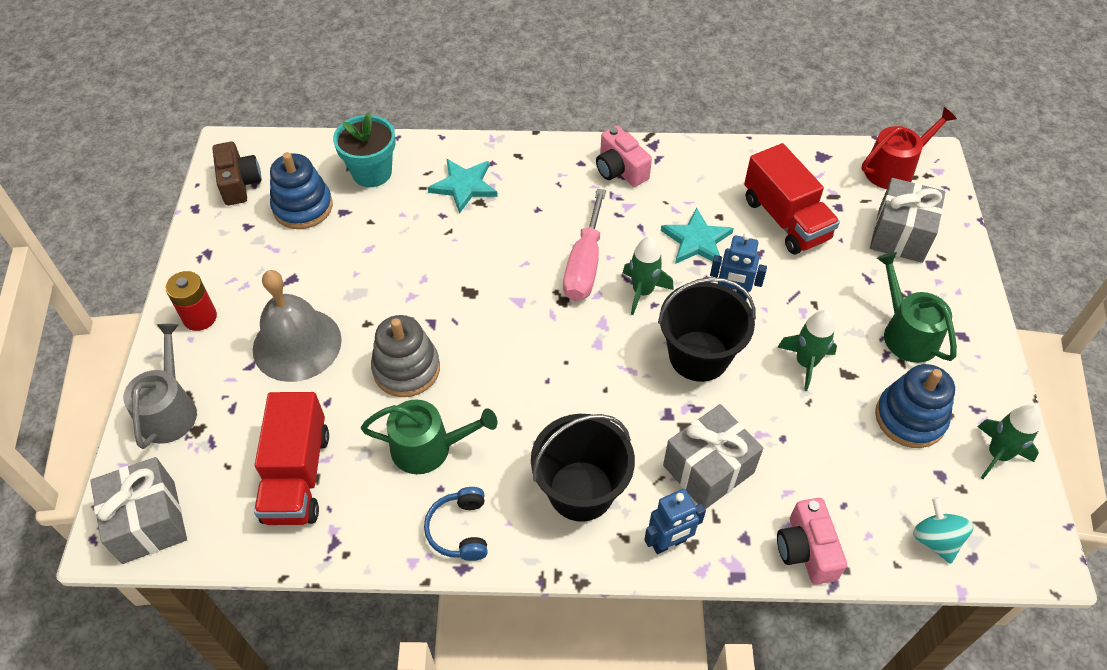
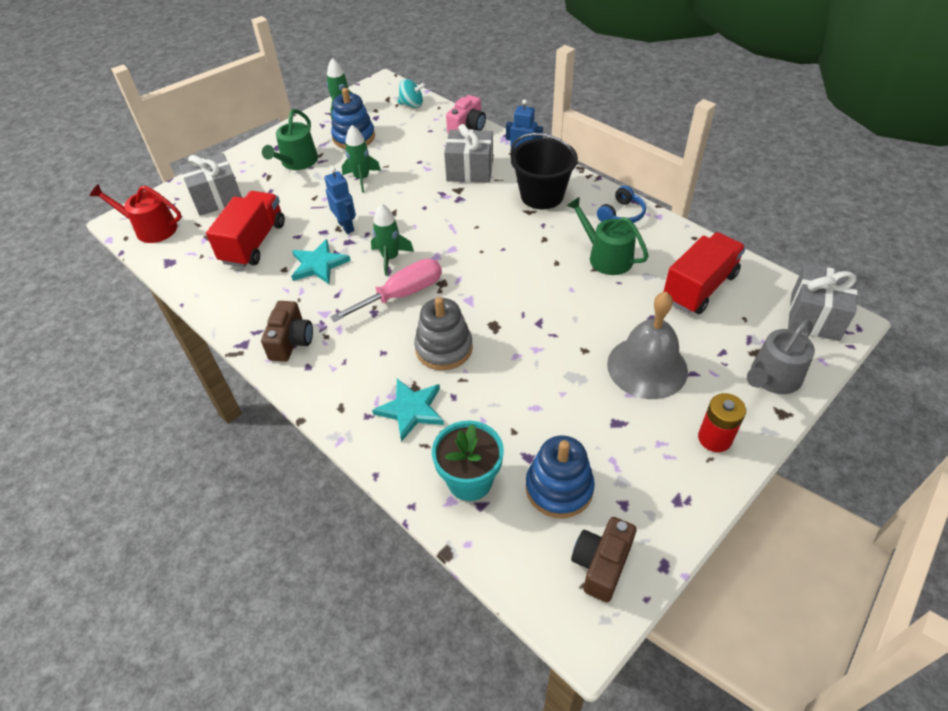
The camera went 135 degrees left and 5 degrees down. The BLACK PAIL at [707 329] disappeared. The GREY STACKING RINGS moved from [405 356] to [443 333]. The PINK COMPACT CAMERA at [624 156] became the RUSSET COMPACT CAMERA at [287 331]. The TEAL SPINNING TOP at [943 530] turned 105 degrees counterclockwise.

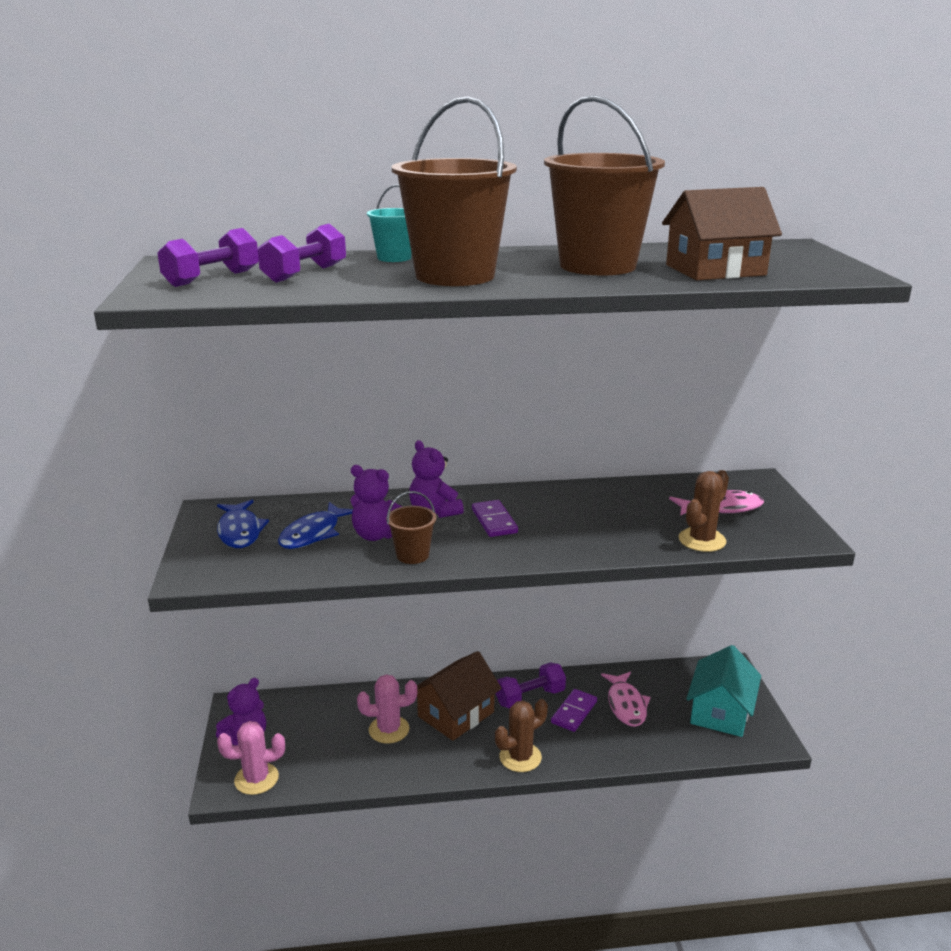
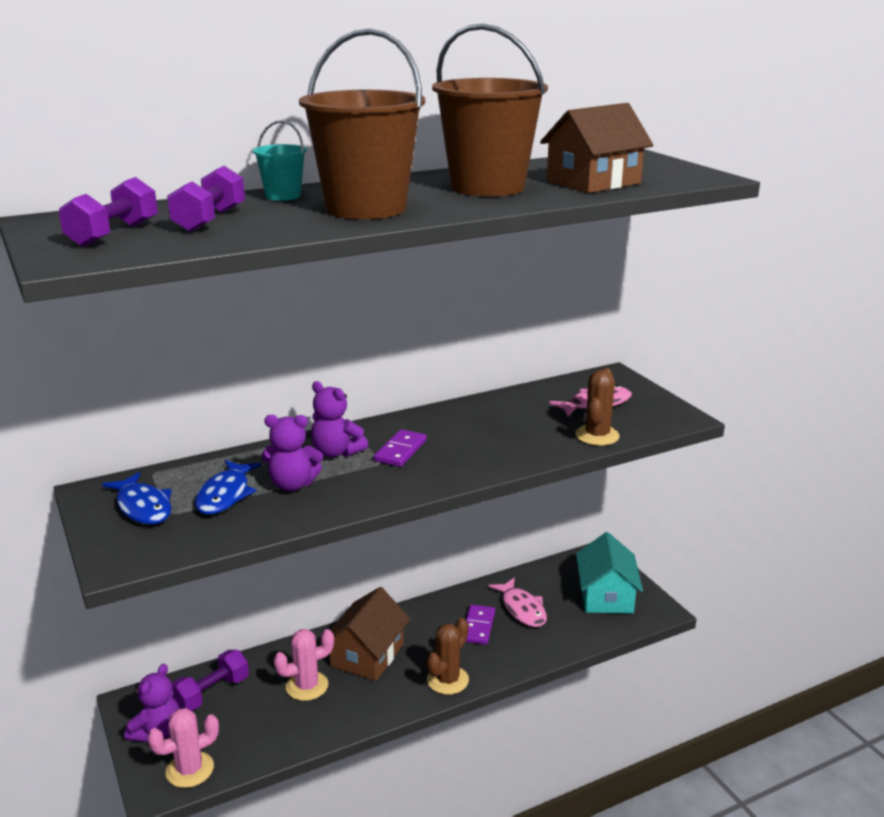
The camera went 20 degrees left and 0 degrees up. The RUSSET PAIL at [411 527] disappeared. The PURPLE FREE WEIGHT moved from [530 685] to [210 680]. The PURPLE DOMINO PIECE at [495 518] turned 60 degrees clockwise.

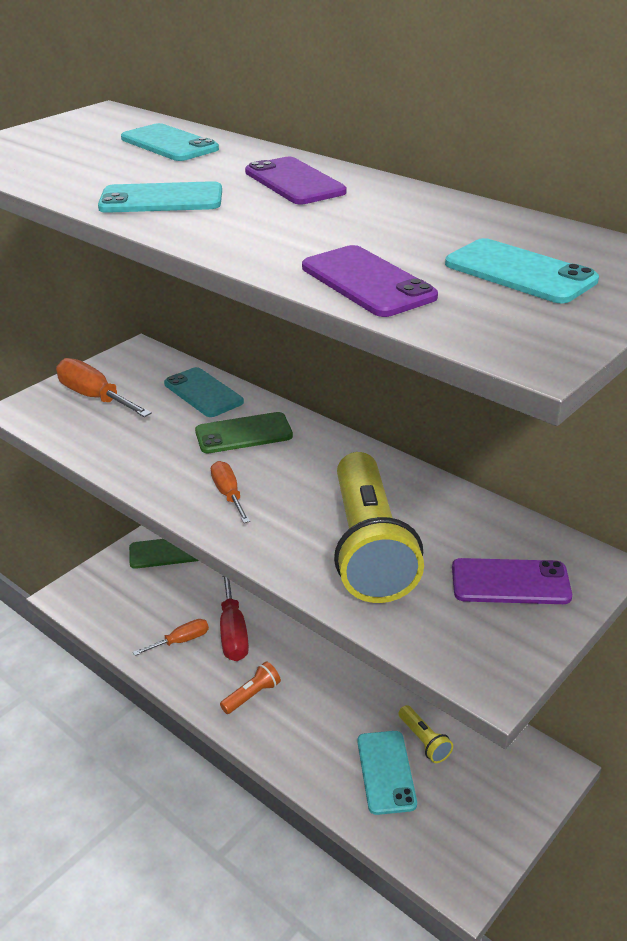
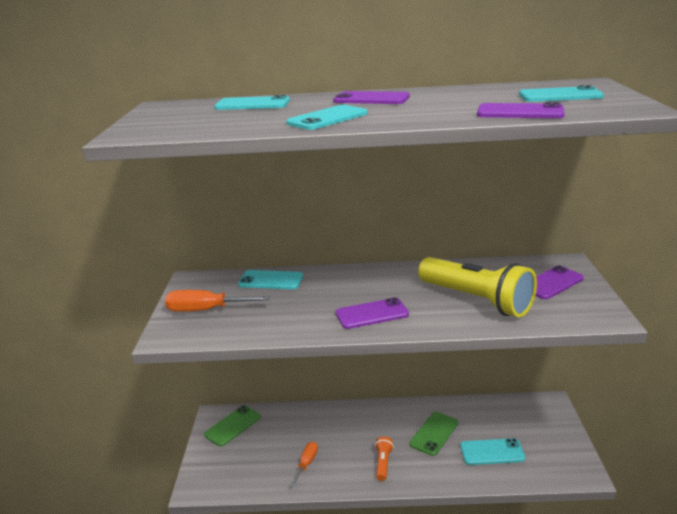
The camera went 40 degrees left and 10 degrees down. The RED FLAT SCREWDRIVER at [234 618] disappeared. The GOLDEN POCKET TORCH at [426 734] disappeared. The EMERALD MOBILE PHONE moved from [244 432] to [433 434]. The ORANGE-COLOURED FLAT SCREWDRIVER at [230 492] was replaced by the PURPLE MOBILE PHONE at [372 313]. The TEAL MOBILE PHONE at [387 773] turned 45 degrees counterclockwise.

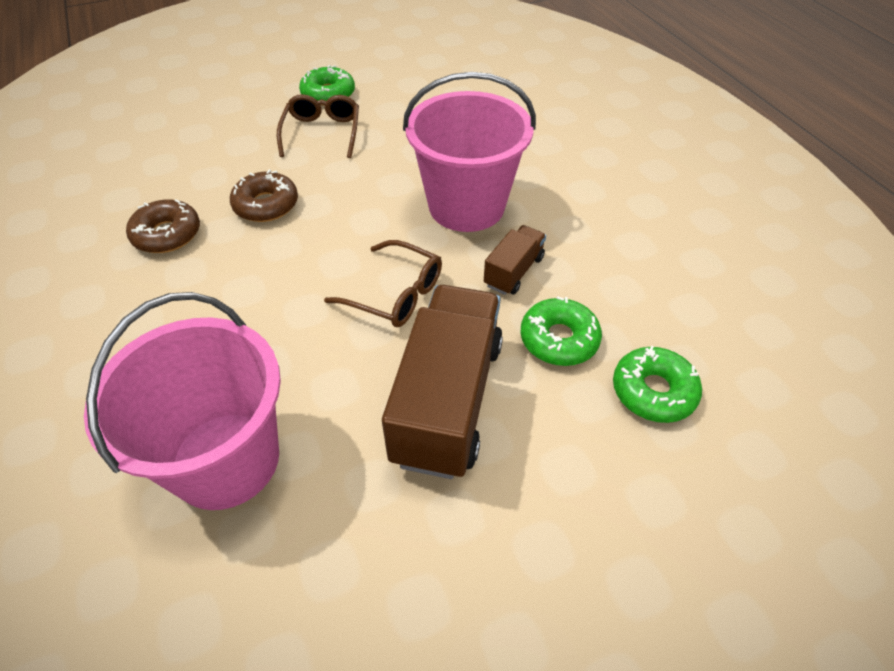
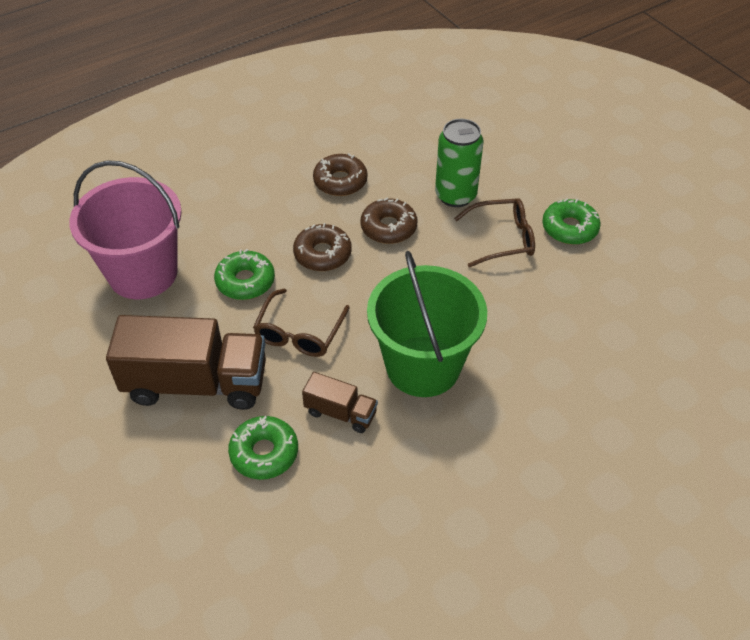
The camera went 80 degrees right and 0 degrees up. The RUSSET DOUGHNUT at [322 247] appeared. The EMERALD SODA CAN at [459 163] appeared. The EMERALD DOUGHNUT moved from [657 384] to [244 274]. The PINK PAIL at [469 152] became the EMERALD PAIL at [427 324].

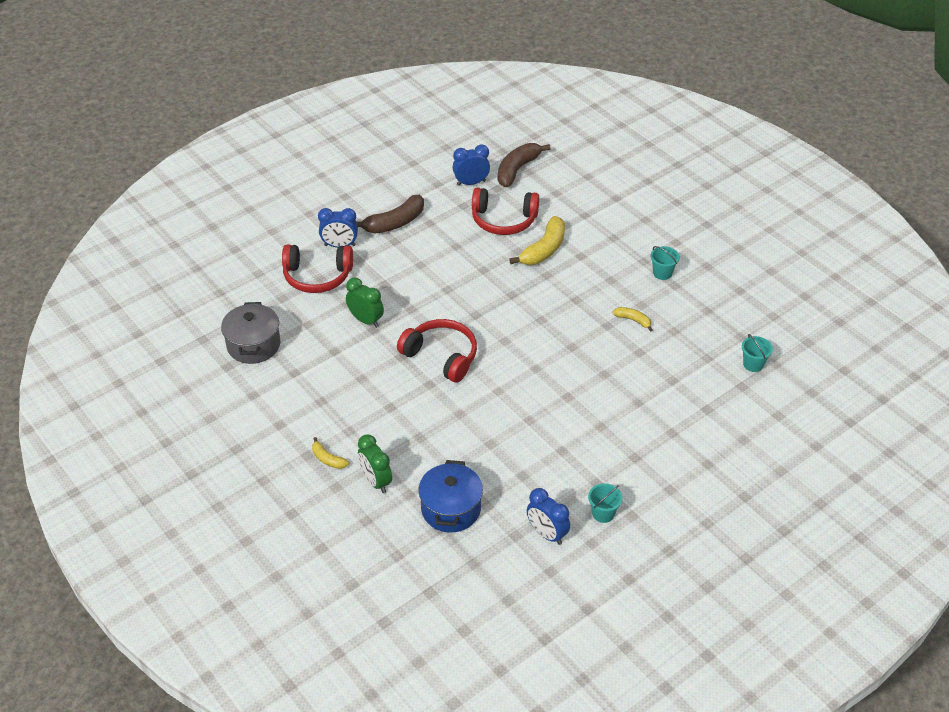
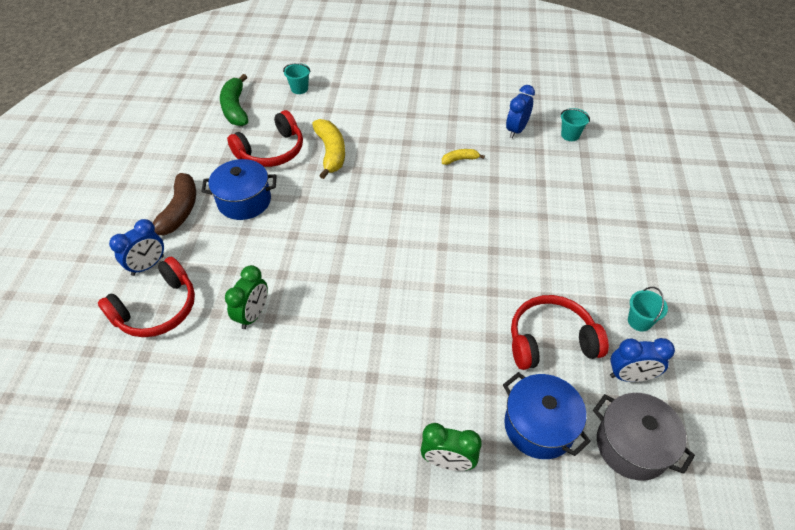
The camera went 45 degrees left and 5 degrees up. The GOLDEN BANANA at [330 453] disappeared. The ROYAL BLUE COOKING POT at [239 189] appeared. The GREY COOKING POT moved from [250 333] to [644 437]. The RED OVER-EAR HEADPHONES moved from [437 351] to [560 332]. The ROYAL BLUE BEDSIDE CLOCK moved from [471 165] to [520 111]. The TEAL PAIL moved from [665 263] to [297 78]. The RUSSET BANANA at [524 165] became the EMERALD BANANA at [234 100]. The EMERALD BEDSIDE CLOCK at [365 303] turned 120 degrees clockwise.

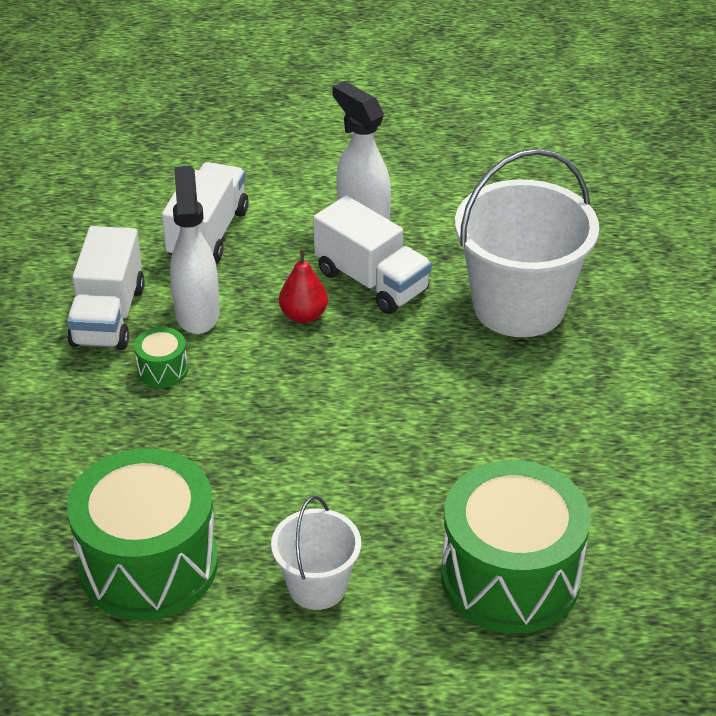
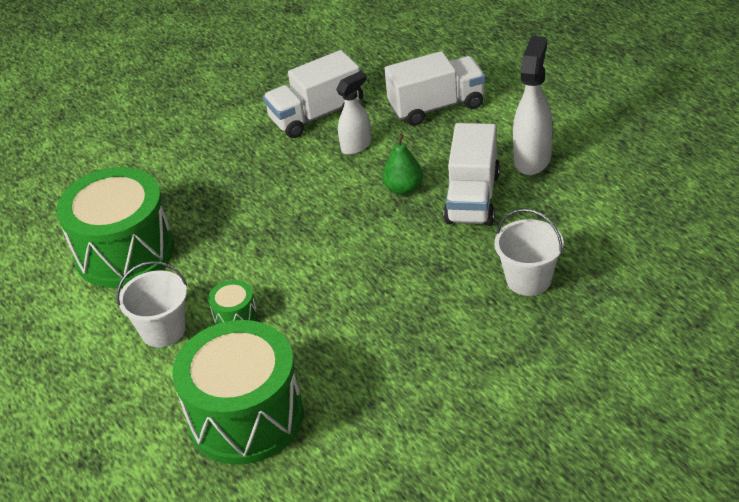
The camera went 60 degrees right and 0 degrees up. The EMERALD SNARE DRUM moved from [161 357] to [232 302]. The RED PEAR FRUIT at [303 286] became the EMERALD PEAR FRUIT at [402 164]. The SNOW-WHITE SPRAY BOTTLE at [195 250] changed to 0.65 times the size. The SNOW-WHITE PAIL at [527 243] changed to 0.53 times the size.

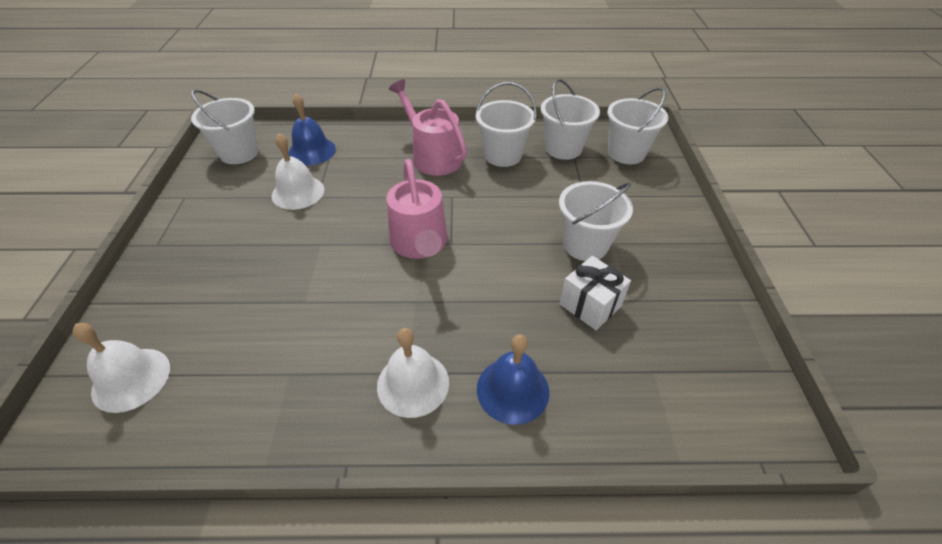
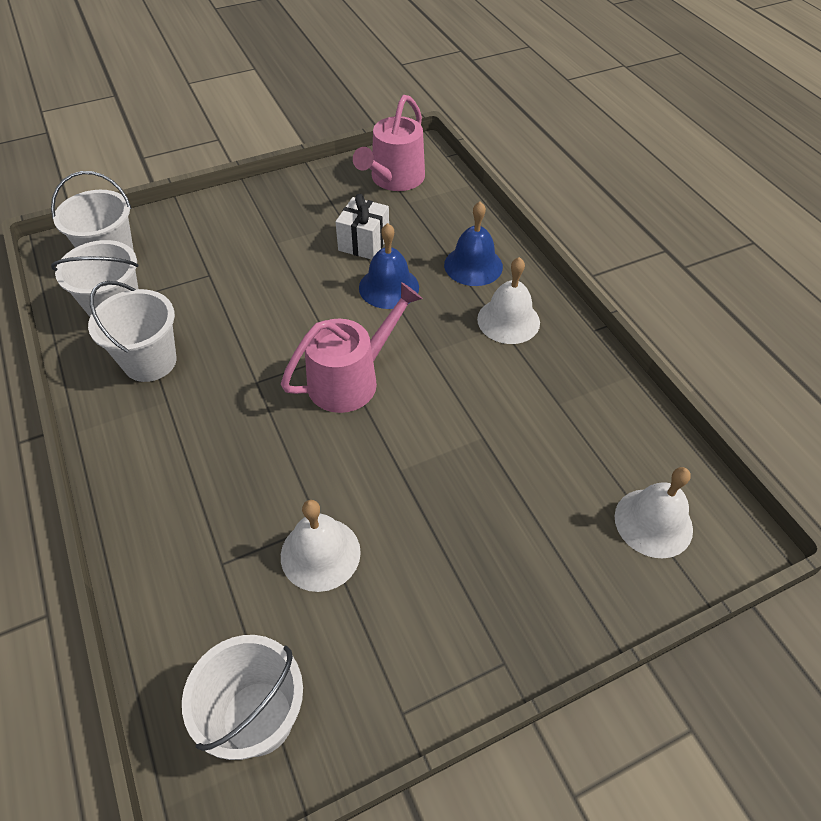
The camera went 115 degrees left and 5 degrees up. The SNOW-WHITE PAIL at [596 221] disappeared. The ROYAL BLUE BELL moved from [312 129] to [389 266]. The PINK SPRINKLING CAN moved from [428 127] to [389 143].

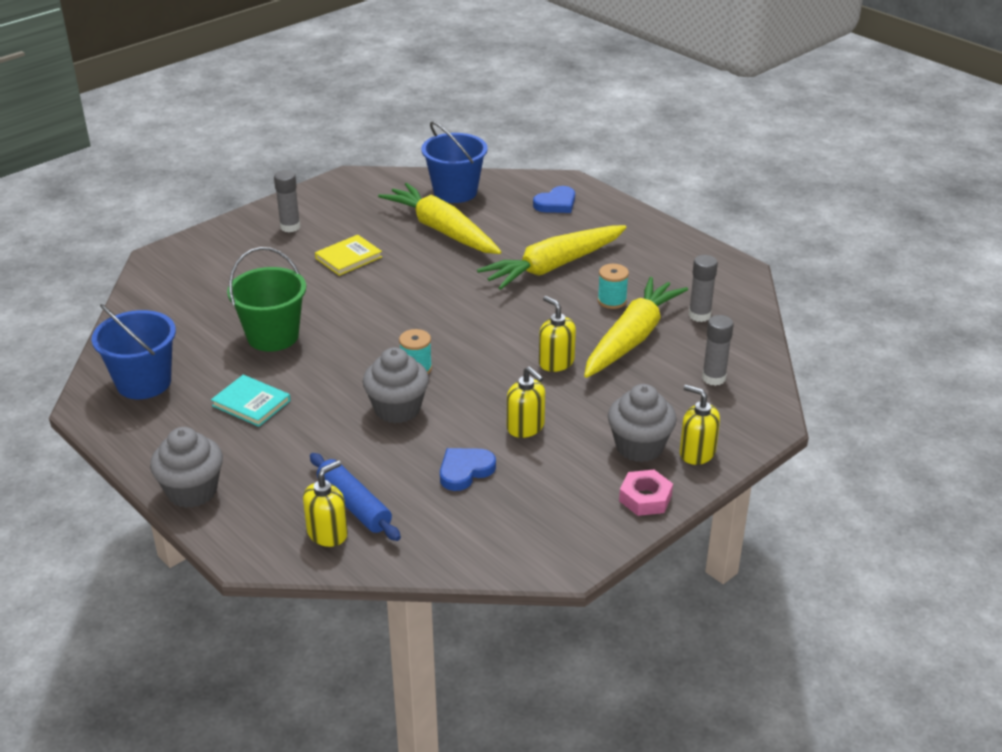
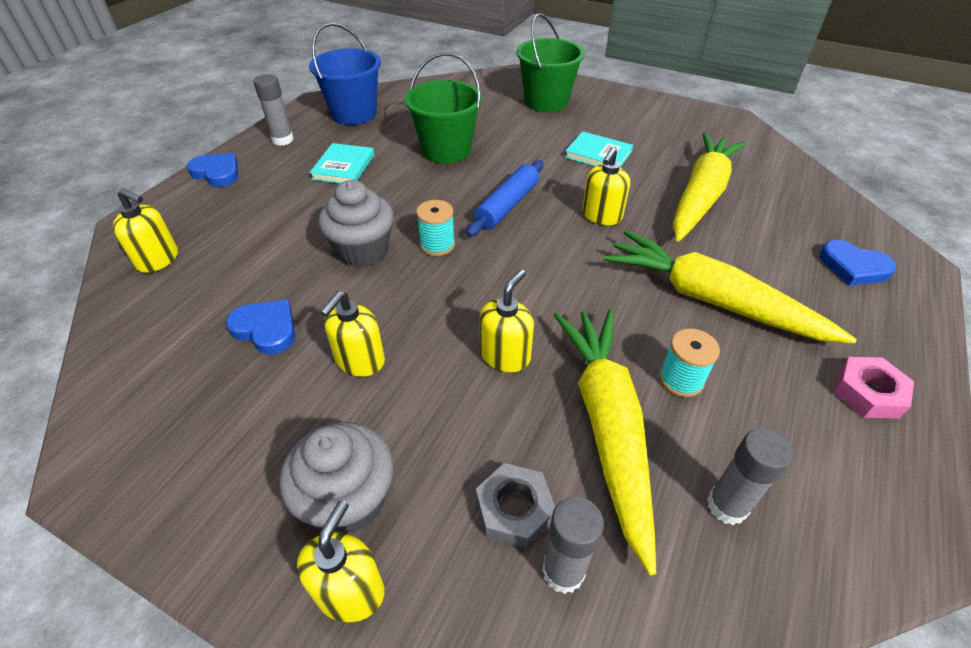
The camera went 70 degrees right and 10 degrees up. The ROYAL BLUE PAIL at [454 162] disappeared. The GREY HEXAGON NUT at [515 506] appeared. The EMERALD PAIL at [550 62] appeared. The GOLDEN SOAP PUMP at [606 186] appeared. The GREY GLUE STICK moved from [287 201] to [274 110]. The ROYAL BLUE ROLLING PIN moved from [355 497] to [504 198]. The PINK HEXAGON NUT moved from [646 493] to [874 388]. The GREY MUFFIN at [186 467] was replaced by the ROYAL BLUE LOVE HEART at [212 170]. The GOLDEN HARDCOVER at [348 255] became the TEAL HARDCOVER at [599 149]. The GOLDEN TOY CARROT at [636 327] turned 105 degrees counterclockwise.

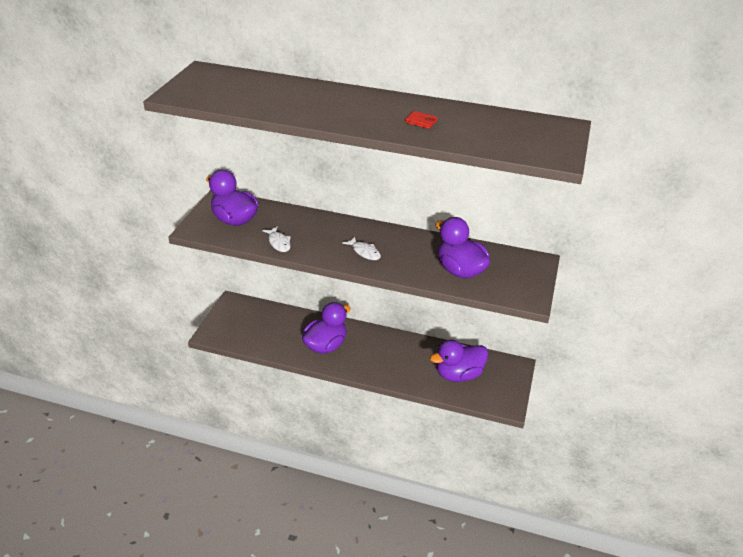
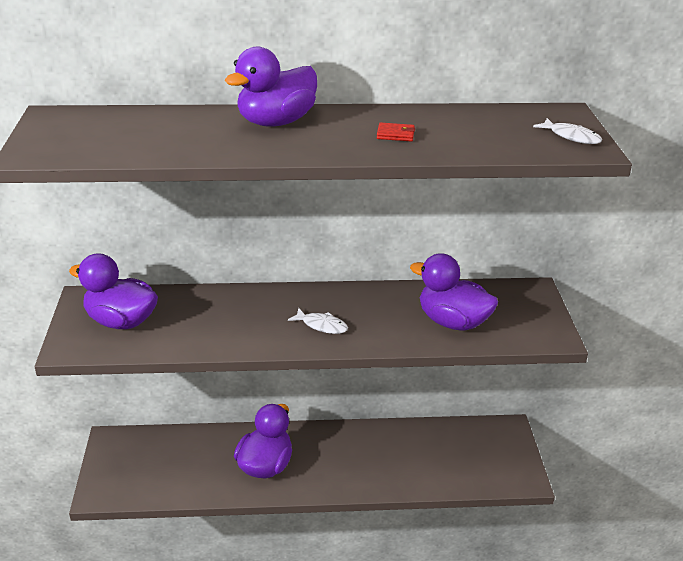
The camera went 20 degrees left and 5 degrees down. The SNOW-WHITE TOY FISH moved from [276 239] to [567 131]. The PURPLE DUCK moved from [459 361] to [271 87].

